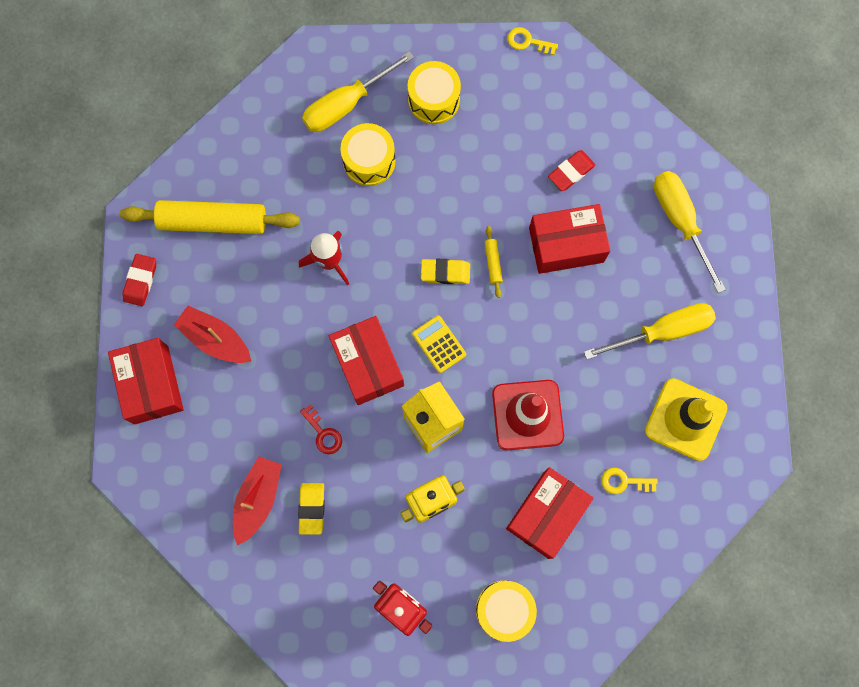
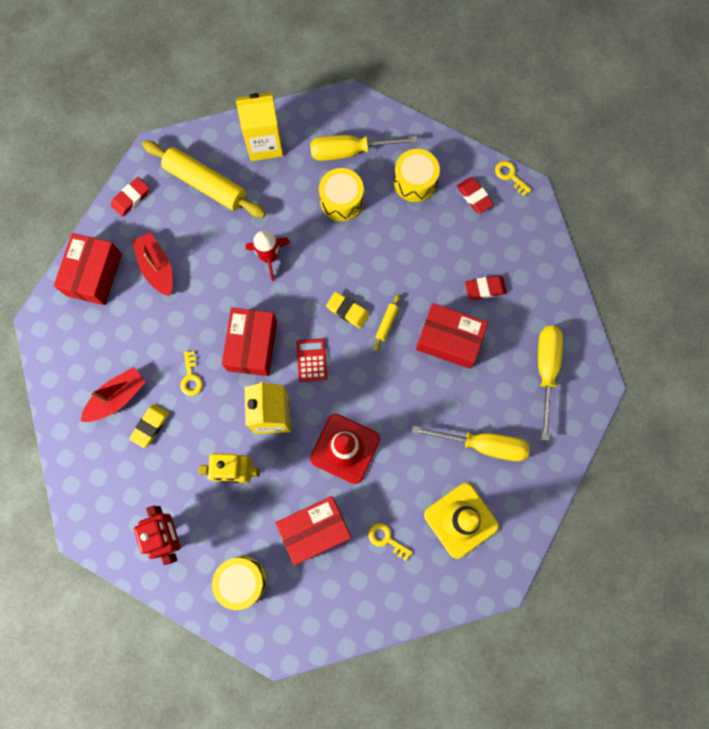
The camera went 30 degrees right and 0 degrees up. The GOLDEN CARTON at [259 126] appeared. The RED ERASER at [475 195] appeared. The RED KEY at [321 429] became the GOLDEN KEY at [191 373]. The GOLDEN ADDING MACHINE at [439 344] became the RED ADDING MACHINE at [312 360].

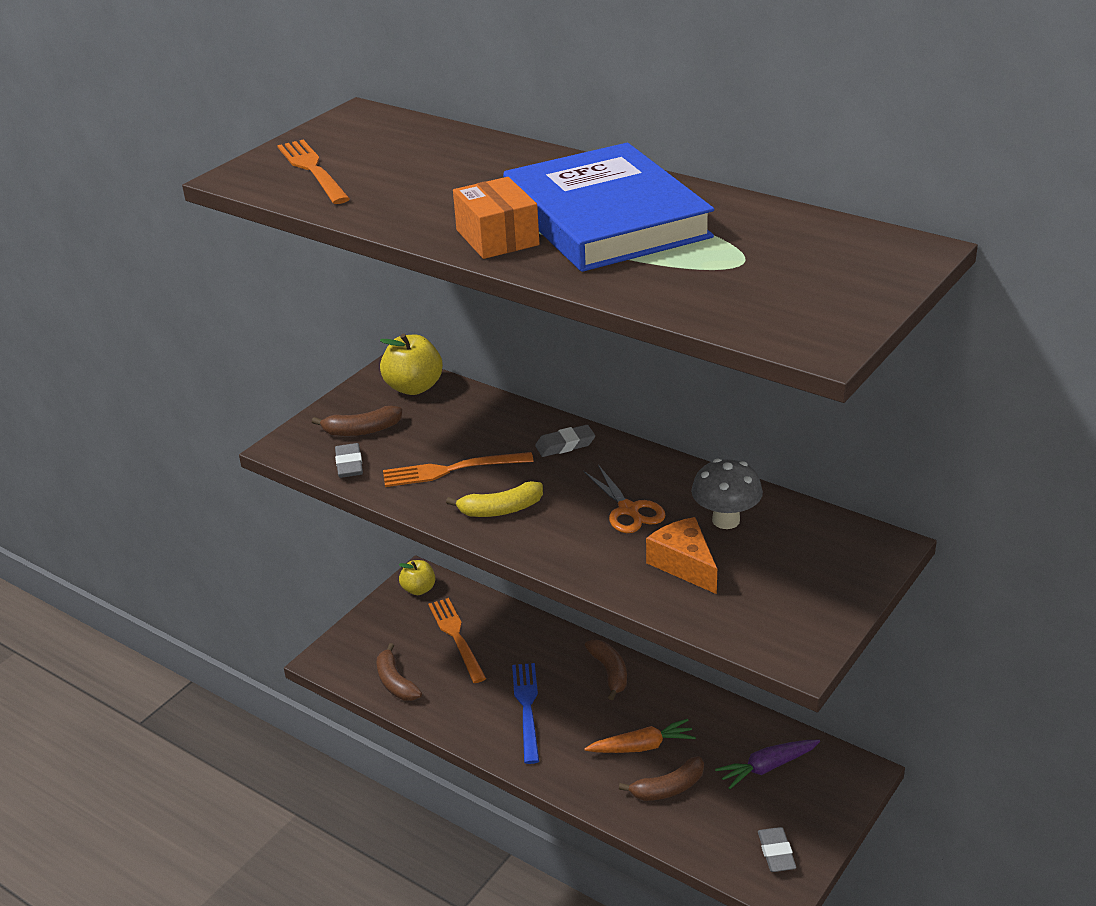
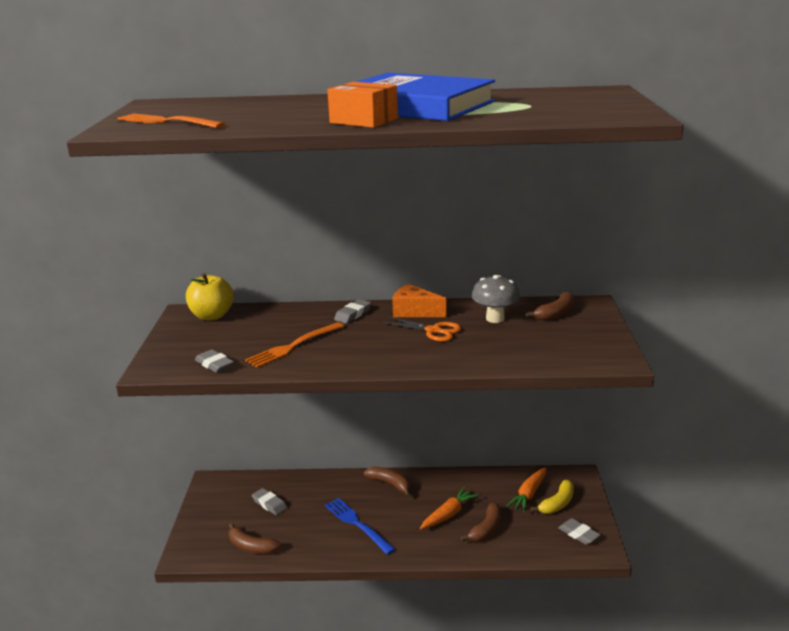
The camera went 35 degrees left and 10 degrees down. The GOLDEN TOY APPLE at [417 577] disappeared. The RUSSET BANANA moved from [357 421] to [550 306]. The GOLDEN BANANA moved from [494 499] to [552 497]. The ORANGE-COLOURED PIECE OF CHEESE moved from [681 555] to [419 300]. The ORANGE-COLOURED TABLE FORK at [457 640] was replaced by the GREY ERASER at [269 501]. The PURPLE TOY CARROT at [767 764] became the ORANGE-COLOURED TOY CARROT at [526 489].

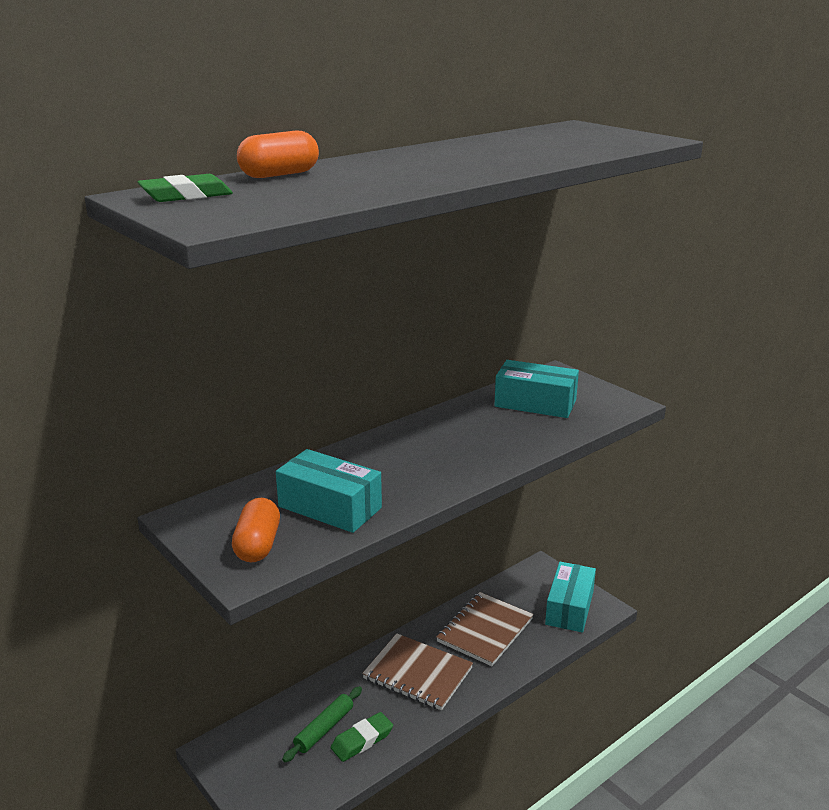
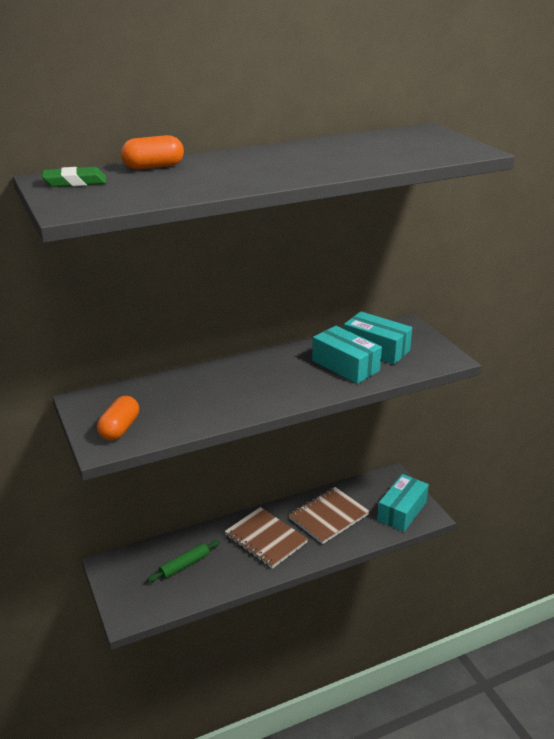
The camera went 15 degrees right and 5 degrees up. The EMERALD ERASER at [362 737] disappeared. The TEAL PARCEL moved from [329 491] to [347 355].

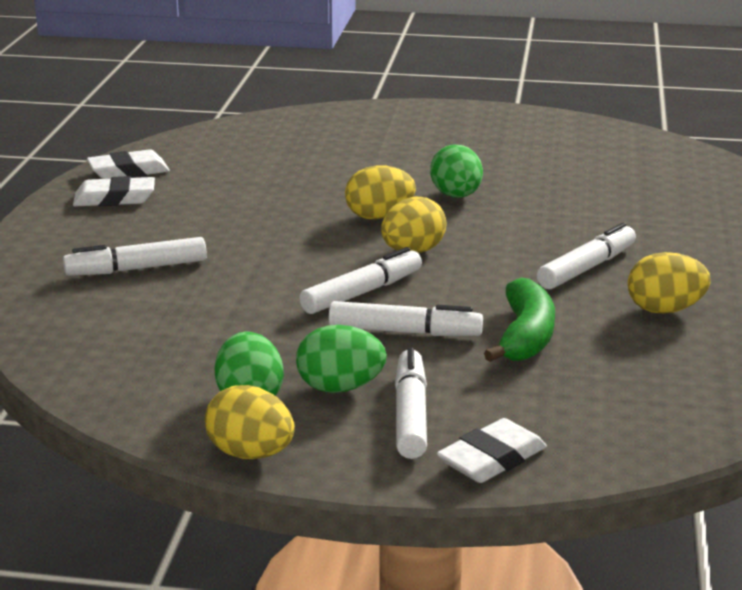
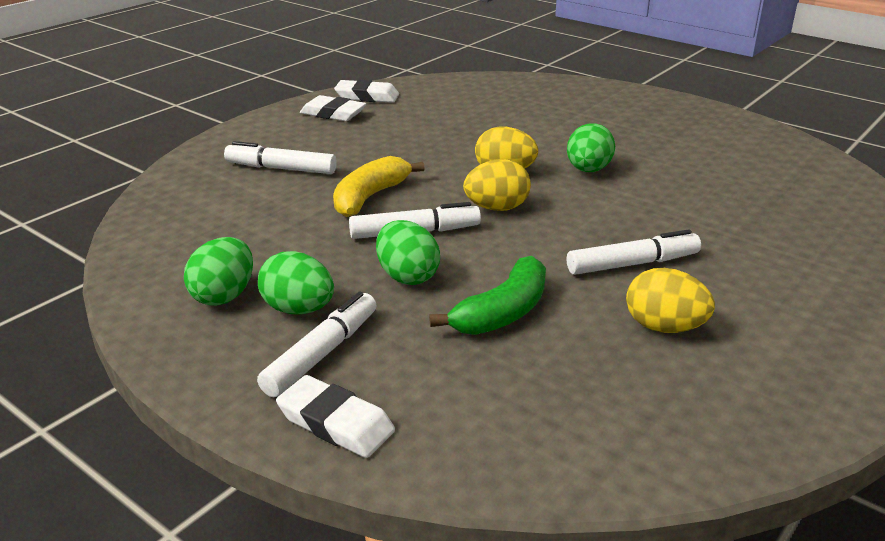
The camera went 30 degrees right and 5 degrees up. The GOLDEN TOY EGG at [250 422] disappeared. The GOLDEN BANANA at [379 186] appeared. The SNOW-WHITE FELT PEN at [406 318] was replaced by the EMERALD TOY EGG at [408 252]. The SNOW-WHITE ERASER at [492 450] turned 45 degrees clockwise.

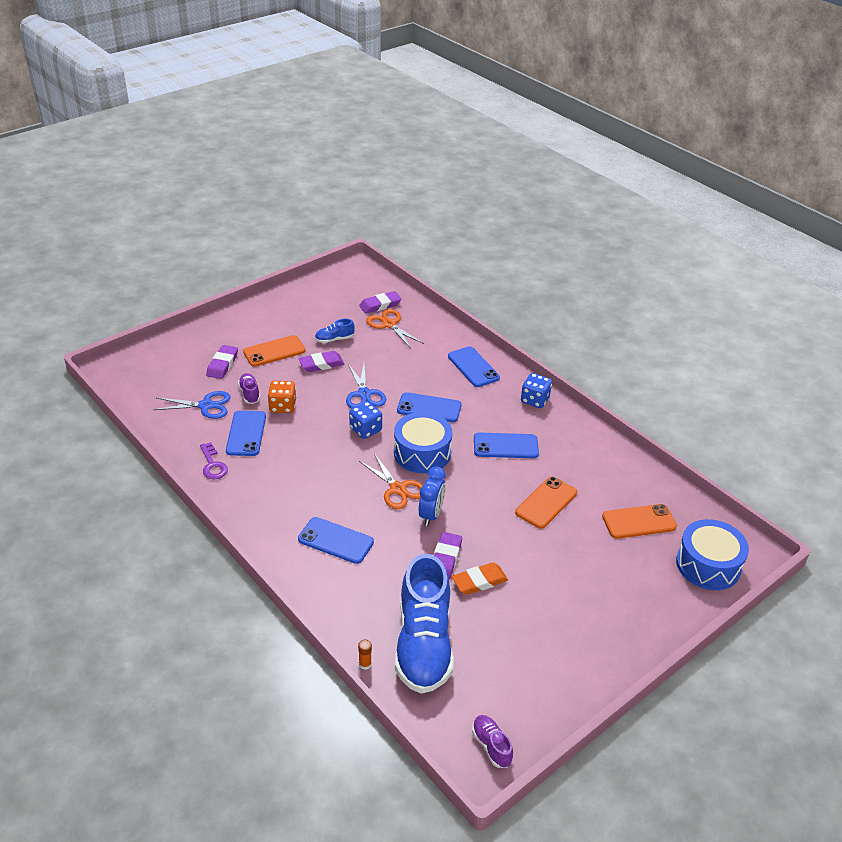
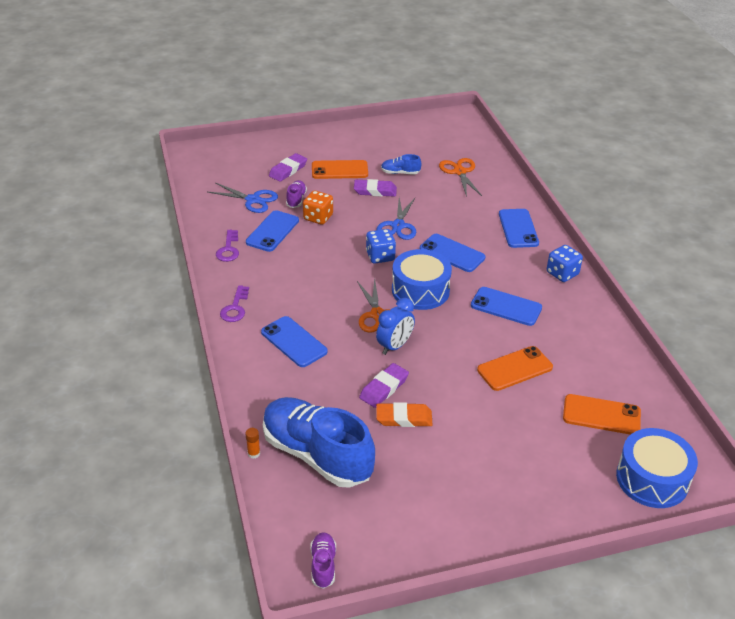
The camera went 25 degrees right and 0 degrees up. The PURPLE ERASER at [380 302] disappeared. The PURPLE KEY at [234 303] appeared. The ROYAL BLUE SNEAKER at [424 624] turned 105 degrees clockwise.

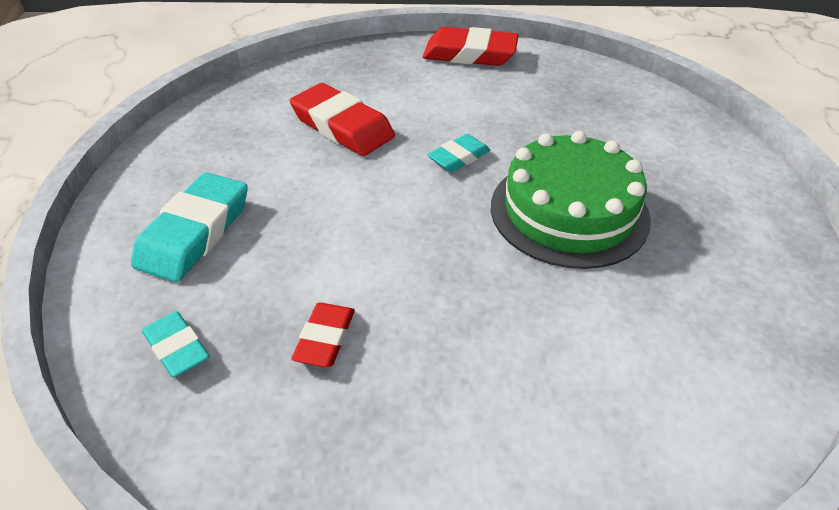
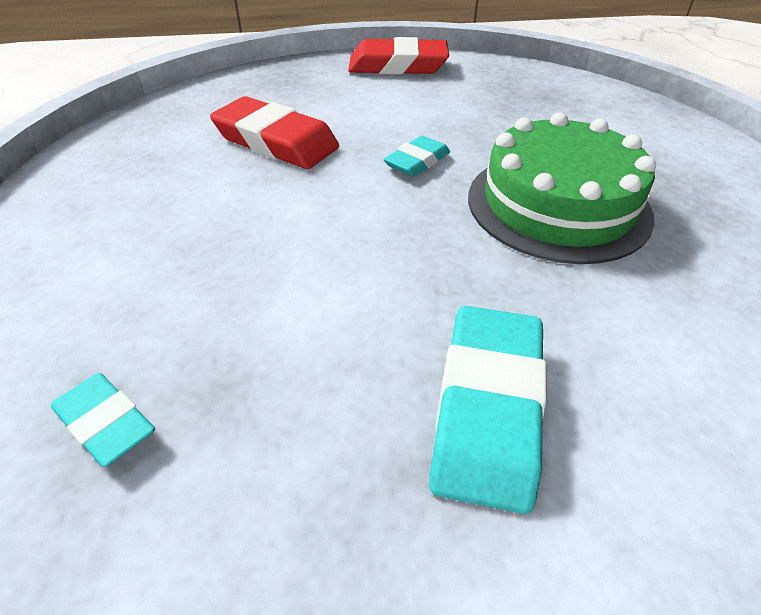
The camera went 10 degrees left and 0 degrees up. The RED ERASER at [323 334] disappeared. The TEAL ERASER moved from [189 227] to [488 410].

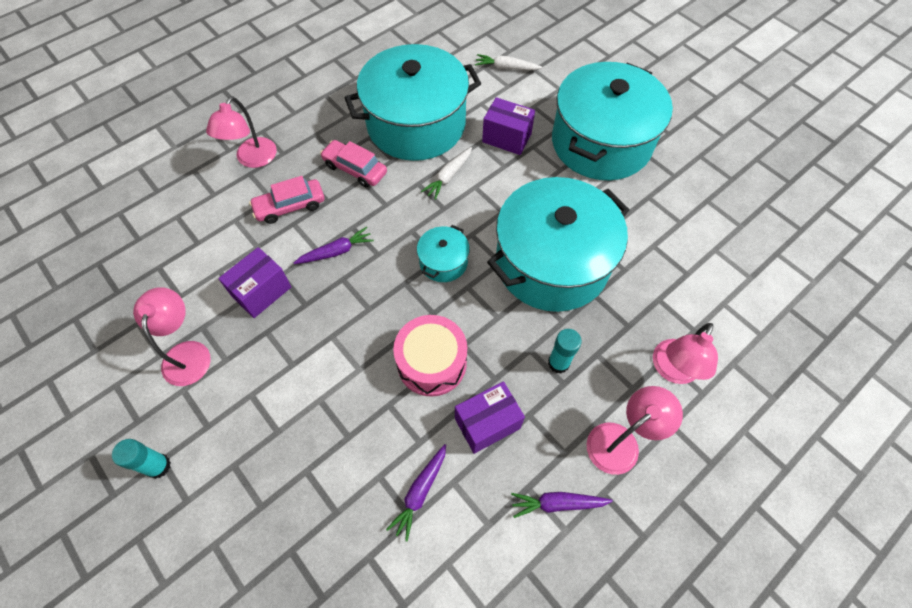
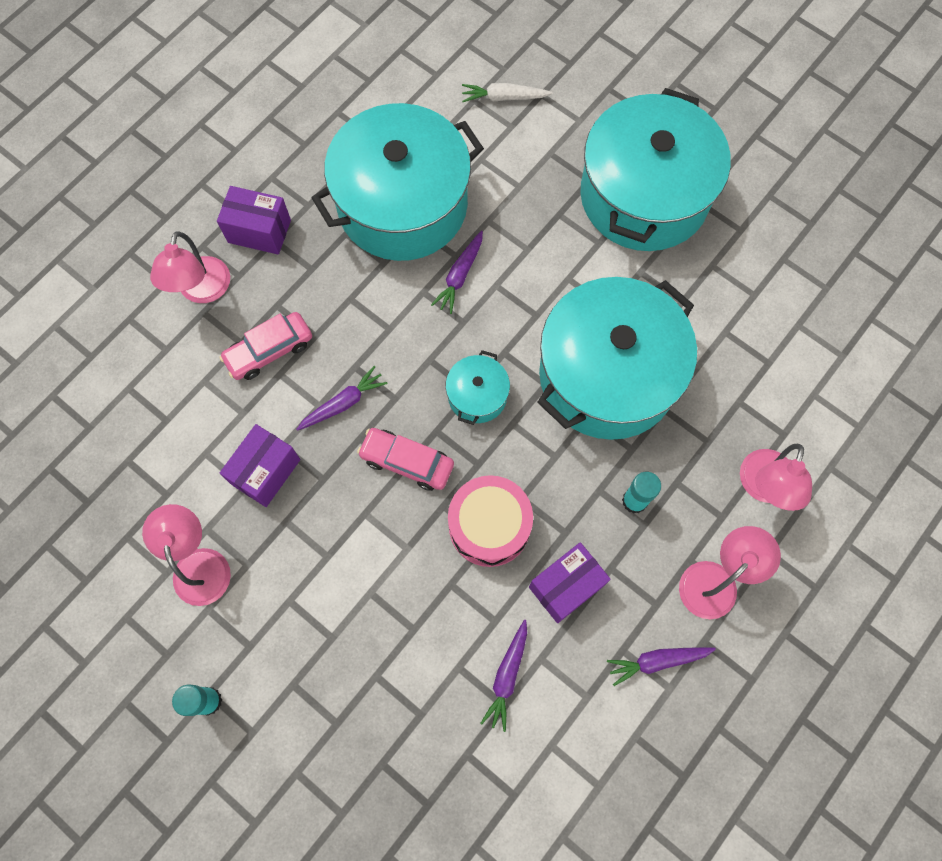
The camera went 10 degrees left and 10 degrees up. The PINK TOY CAR moved from [353 163] to [405 459]. The PURPLE PARCEL moved from [508 126] to [254 220]. The SNOW-WHITE TOY CARROT at [446 173] became the PURPLE TOY CARROT at [457 272].

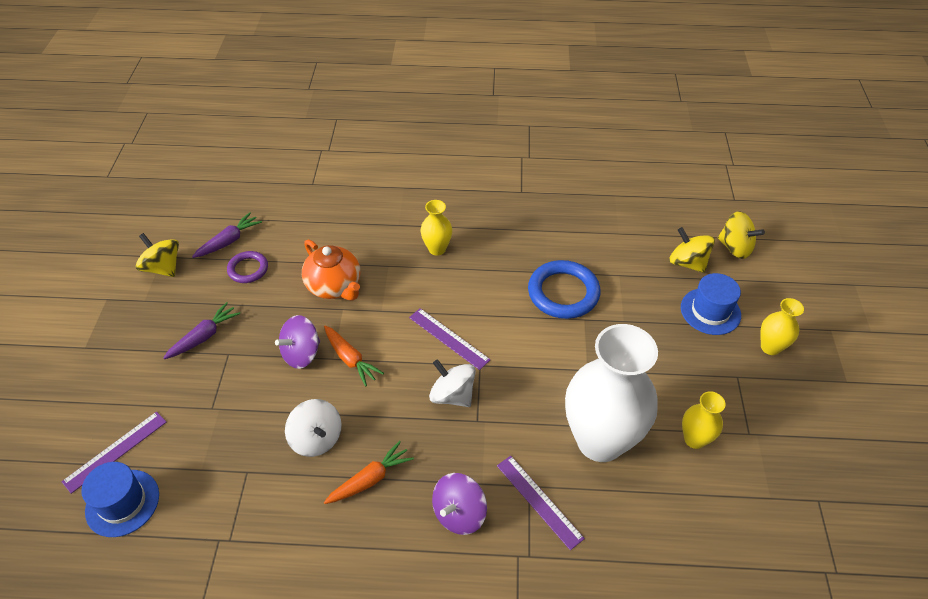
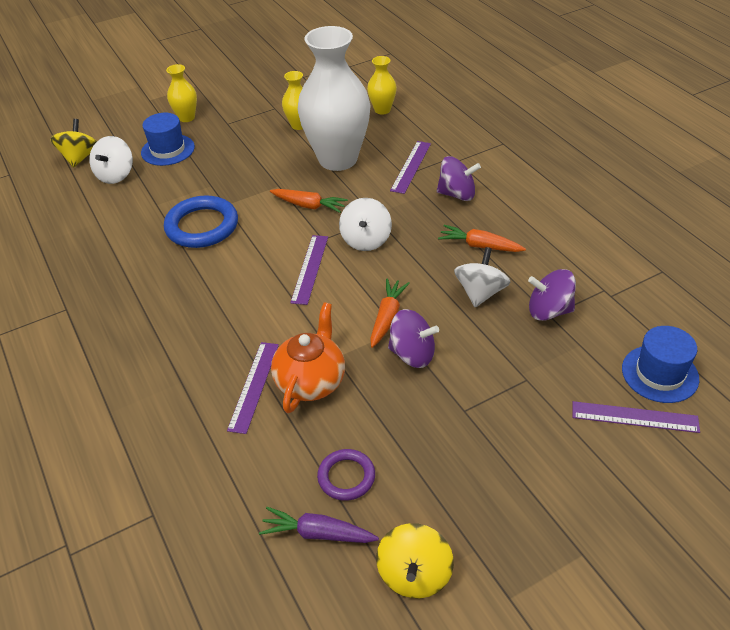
The camera went 120 degrees left and 5 degrees down. The PURPLE TOY CARROT at [201 330] disappeared. The PURPLE MEASURING STICK at [253 388] appeared. The ORANGE-COLOURED TOY CARROT at [309 201] appeared. The PURPLE SPINNING TOP at [552 295] appeared. The GOLDEN FLOWER VASE moved from [437 228] to [382 85]. The GOLDEN SPINNING TOP at [692 250] became the SNOW-WHITE SPINNING TOP at [111 160].

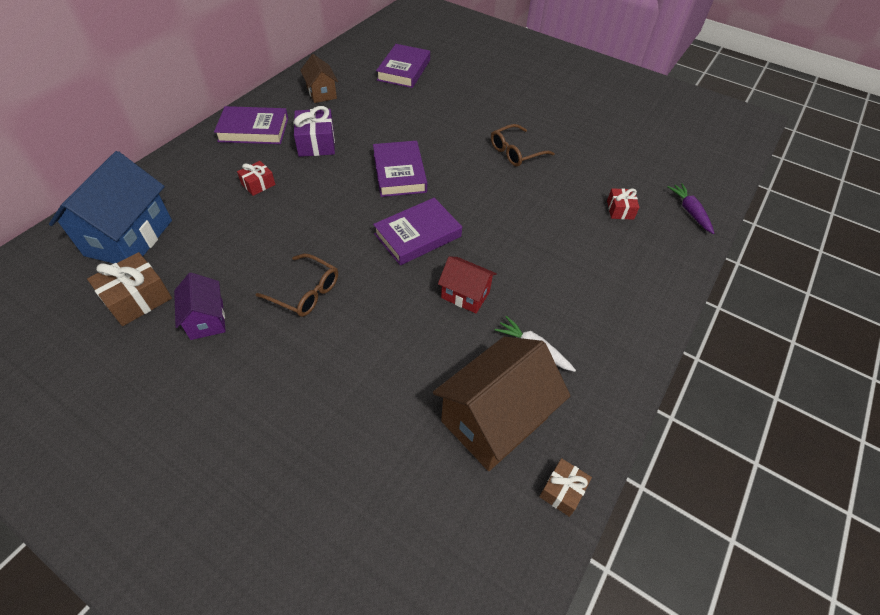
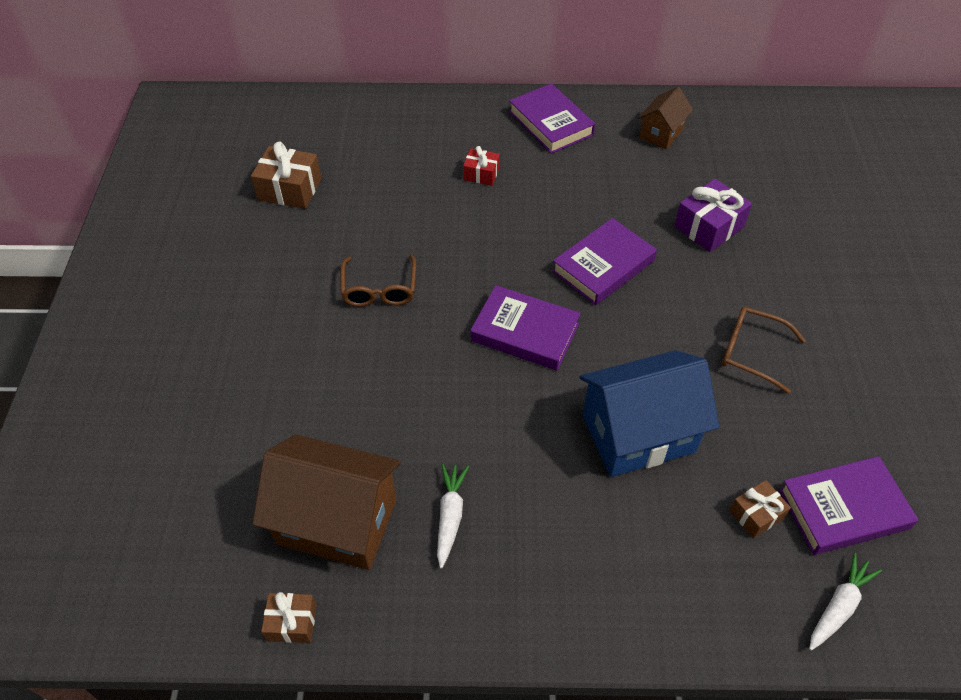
The camera went 60 degrees right and 0 degrees up. The PURPLE TOY HOUSE at [200 306] disappeared. The RED TOY HOUSE at [467 285] disappeared. The ROYAL BLUE TOY HOUSE moved from [110 207] to [649 413]. The PURPLE GIFT moved from [314 131] to [713 215]. The PURPLE HARDCOVER moved from [403 66] to [848 505]. The RED GIFT at [623 204] became the RUSSET GIFT at [760 509]. The PURPLE TOY CARROT at [691 208] became the SNOW-WHITE TOY CARROT at [845 601].

